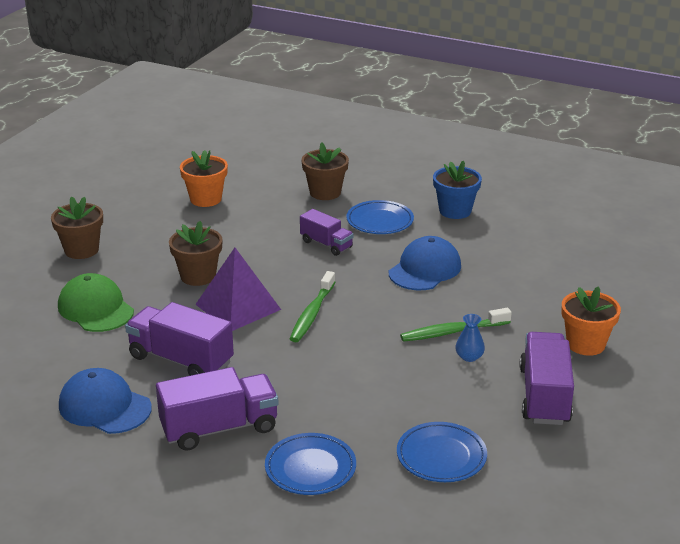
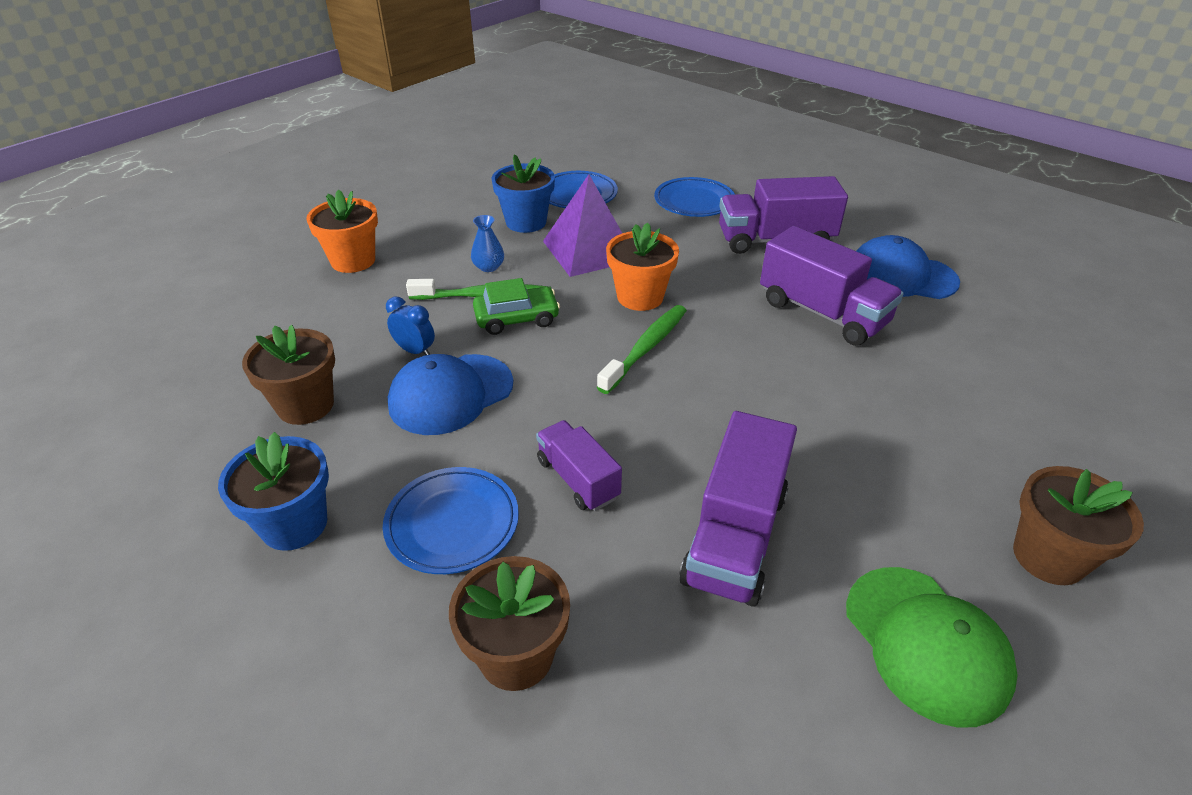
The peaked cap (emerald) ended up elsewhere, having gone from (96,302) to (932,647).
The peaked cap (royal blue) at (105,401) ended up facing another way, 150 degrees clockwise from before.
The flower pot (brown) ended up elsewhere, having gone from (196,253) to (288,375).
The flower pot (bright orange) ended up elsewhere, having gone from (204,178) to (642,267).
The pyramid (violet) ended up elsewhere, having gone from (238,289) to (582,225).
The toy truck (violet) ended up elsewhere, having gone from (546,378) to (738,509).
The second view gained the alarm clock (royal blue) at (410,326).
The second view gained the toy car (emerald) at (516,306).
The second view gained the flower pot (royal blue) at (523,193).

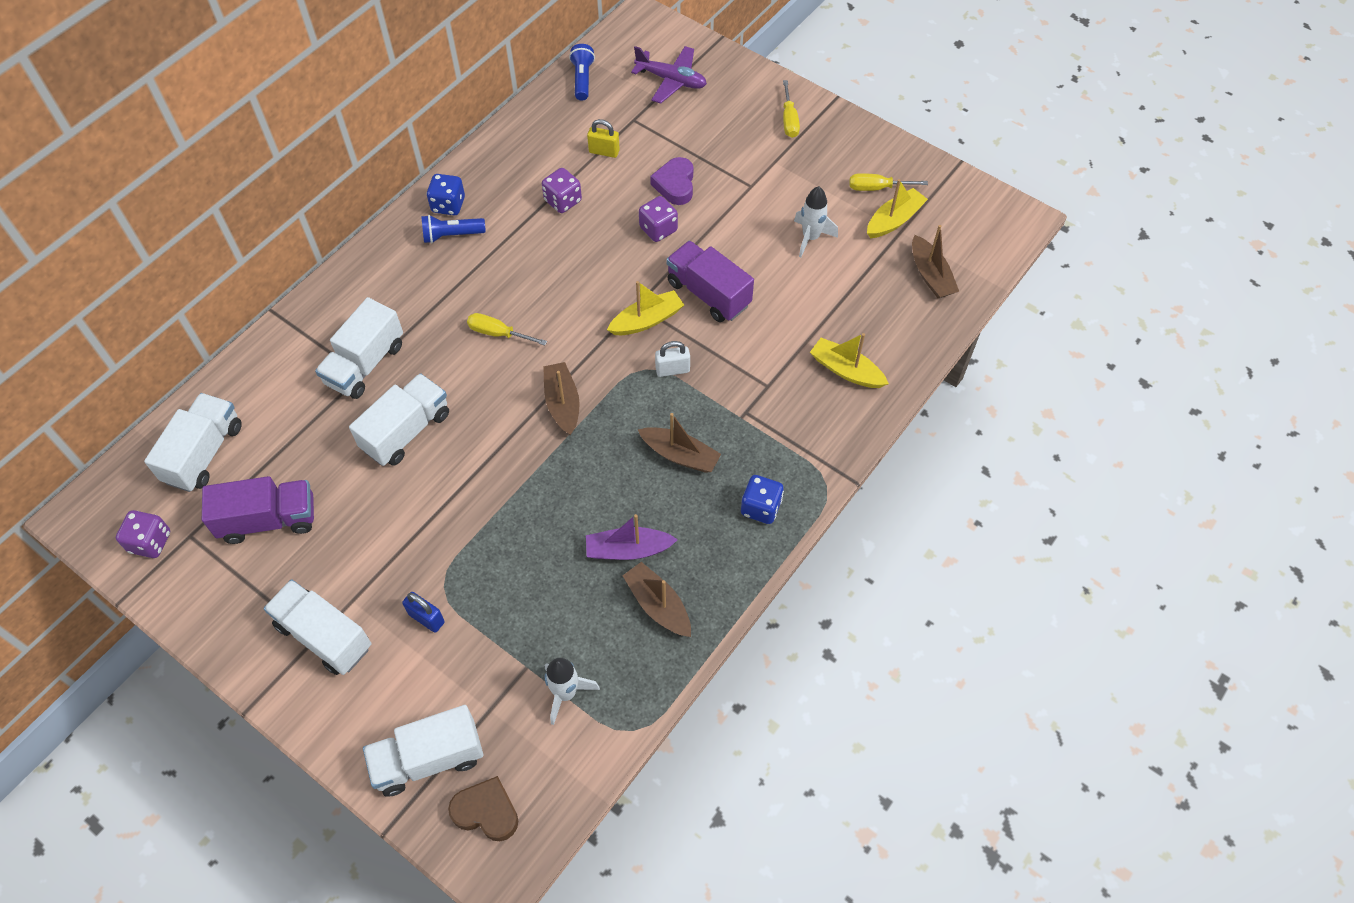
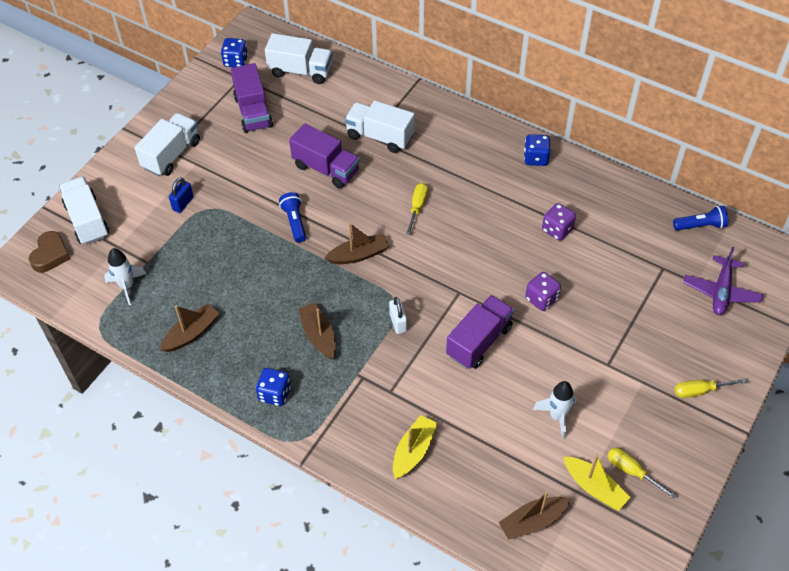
What was the game die (violet) at (143,534) turned into the game die (royal blue) at (234,52).
What was the toy truck (white) at (399,419) turned into the toy truck (violet) at (324,156).
The torch (royal blue) ended up elsewhere, having gone from (453,229) to (292,217).
The second view lost the sailboat (violet) at (632,537).
The second view lost the padlock (golden) at (603,138).
The second view lost the sailboat (golden) at (645,308).
The sailboat (brown) at (679,443) ended up facing another way, 135 degrees clockwise from before.
The second view lost the love heart (violet) at (671,181).
The hand screwdriver (golden) at (888,182) ended up facing another way, 45 degrees counterclockwise from before.

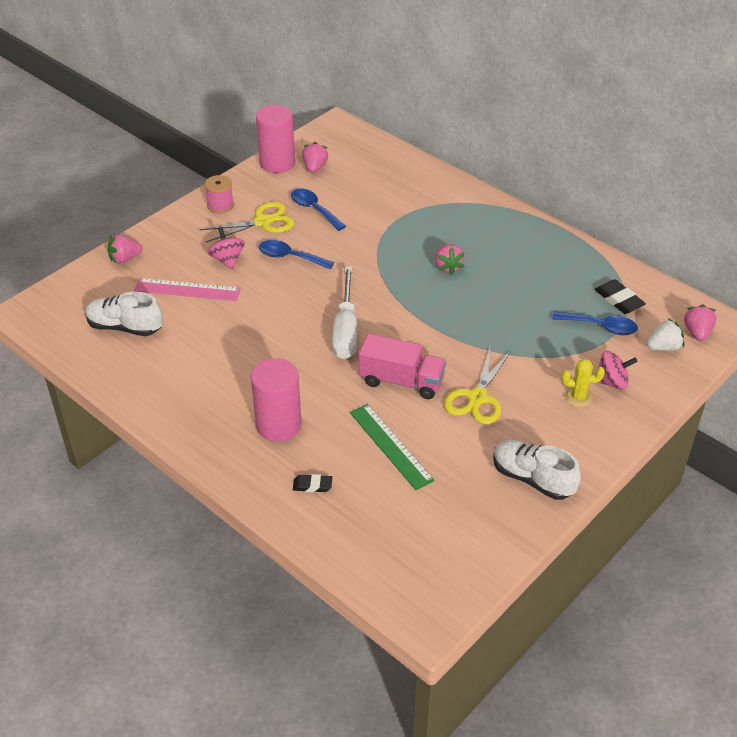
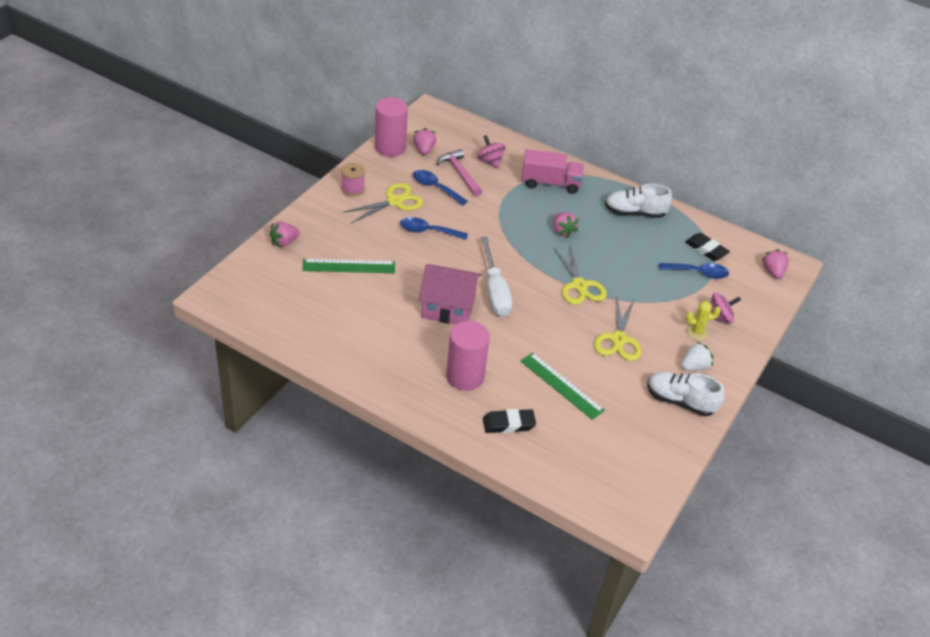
The lace-up shoe (white) ended up elsewhere, having gone from (124,314) to (638,201).
What was the measuring stick (rose-pink) at (187,289) turned into the measuring stick (emerald) at (348,266).
The spinning top (rose-pink) ended up elsewhere, having gone from (226,248) to (491,151).
The size of the eraser (black) at (312,483) changed by a factor of 1.56.
The toy truck (rose-pink) ended up elsewhere, having gone from (402,366) to (552,171).
The toy strawberry (white) ended up elsewhere, having gone from (665,334) to (697,356).
The second view gained the house (rose-pink) at (450,294).
The second view gained the carpenter's hammer (rose-pink) at (459,173).
The second view gained the pair of scissors (golden) at (580,275).

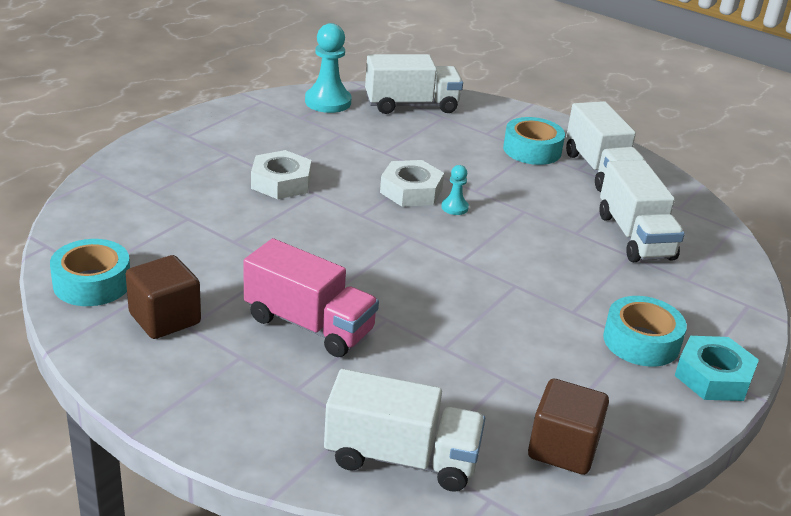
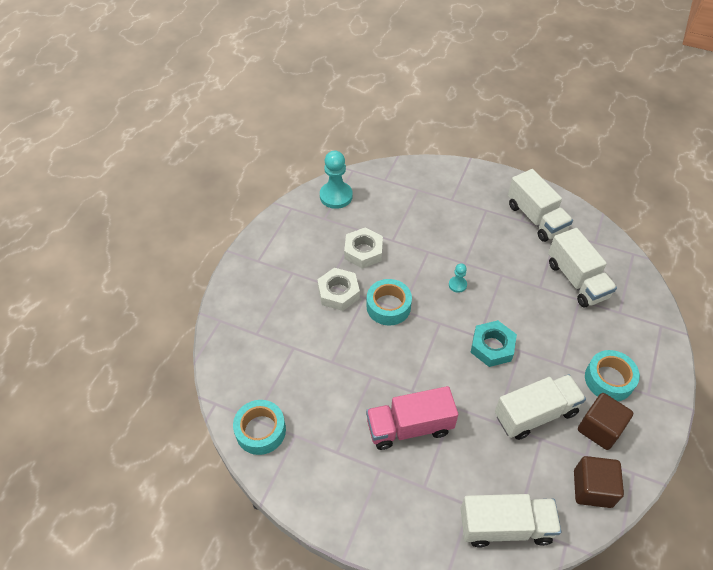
The cube (brown) ended up elsewhere, having gone from (163,297) to (605,421).
The toy truck (rose-pink) at (311,297) ended up facing another way, 150 degrees clockwise from before.
The toy truck (white) ended up elsewhere, having gone from (414,84) to (540,407).
The hex nut (white) ended up elsewhere, having gone from (412,183) to (363,248).
The roll of tape (teal) ended up elsewhere, having gone from (534,141) to (389,302).
The hex nut (teal) ended up elsewhere, having gone from (717,368) to (493,343).

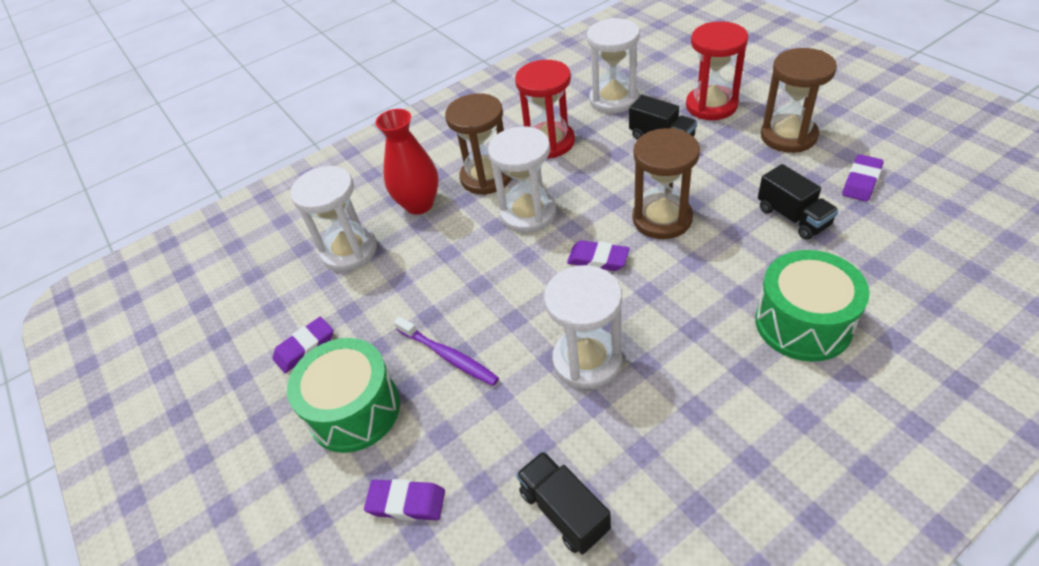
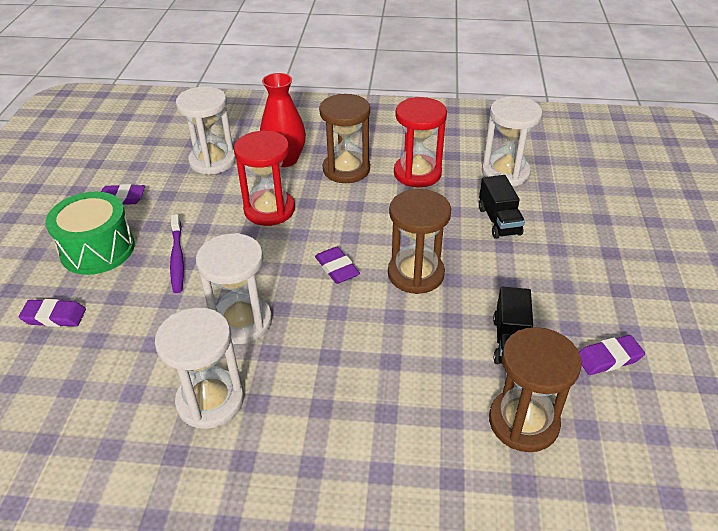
The eraser (violet) at (404,499) ended up facing another way, 45 degrees counterclockwise from before.
The hourglass (white) ended up elsewhere, having gone from (522,180) to (199,368).
The second view lost the toy truck (black) at (563,503).
The hourglass (red) ended up elsewhere, having gone from (717,70) to (264,178).
The second view lost the snare drum (emerald) at (812,306).
The hourglass (brown) ended up elsewhere, having gone from (799,100) to (535,389).

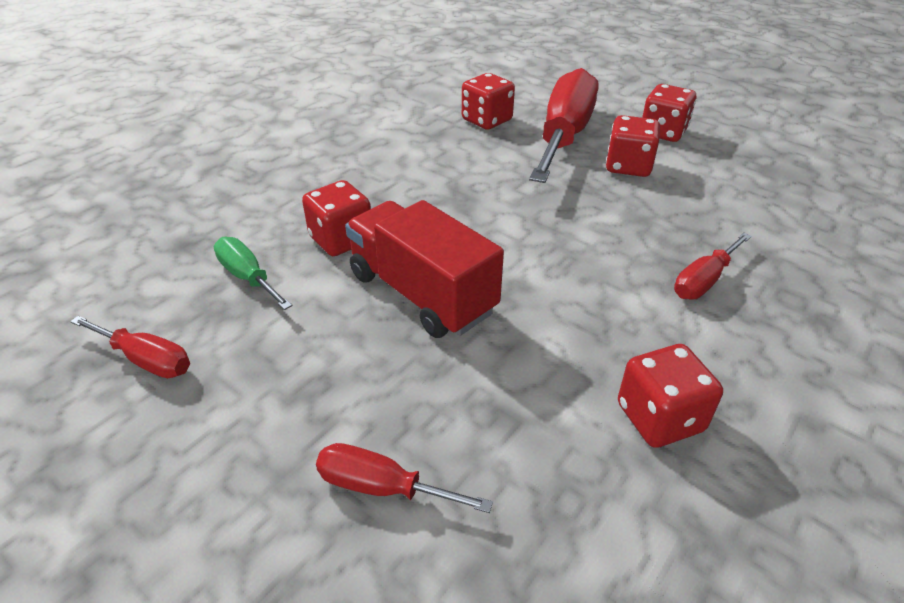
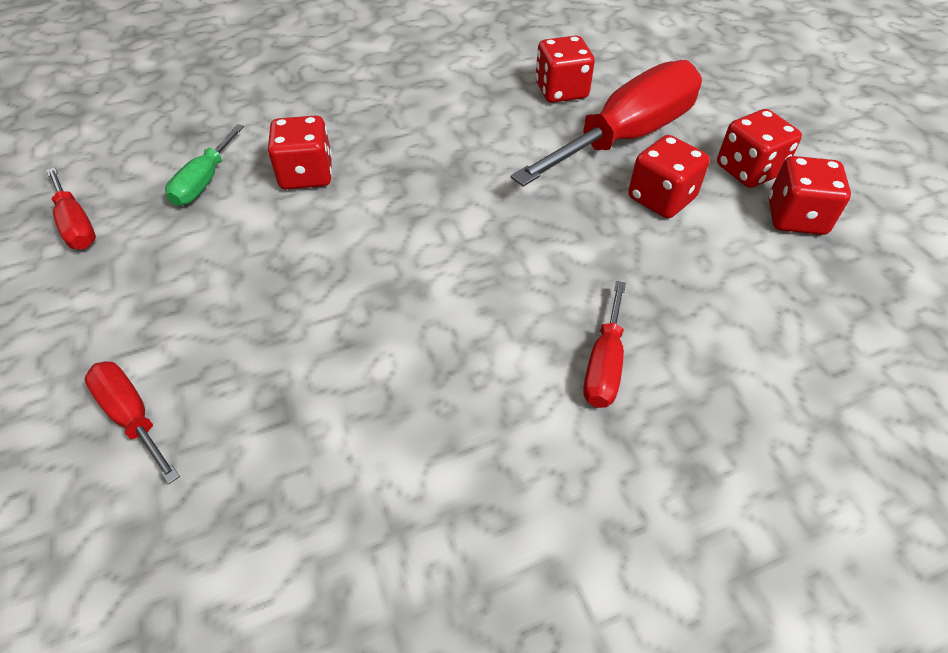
The hand screwdriver (emerald) at (253,273) ended up facing another way, 150 degrees counterclockwise from before.
The second view lost the toy truck (red) at (424,269).
The game die (red) ended up elsewhere, having gone from (670,396) to (810,195).
The hand screwdriver (red) at (713,266) ended up facing another way, 60 degrees counterclockwise from before.

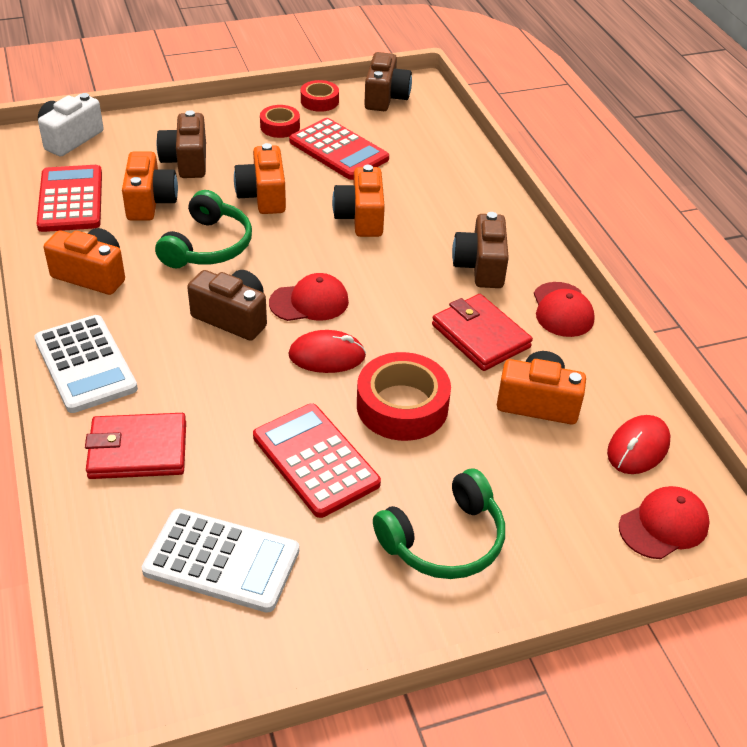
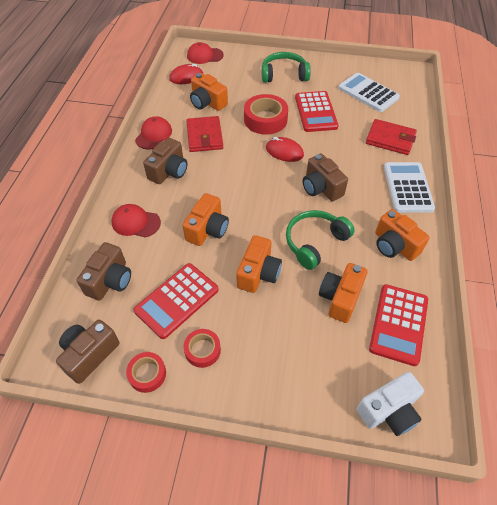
The compact camera (brown) ended up elsewhere, having gone from (181,144) to (104,271).
The peaked cap (red) ended up elsewhere, having gone from (309,297) to (136,220).
The calculator (red) at (339,149) ended up facing another way, 120 degrees counterclockwise from before.

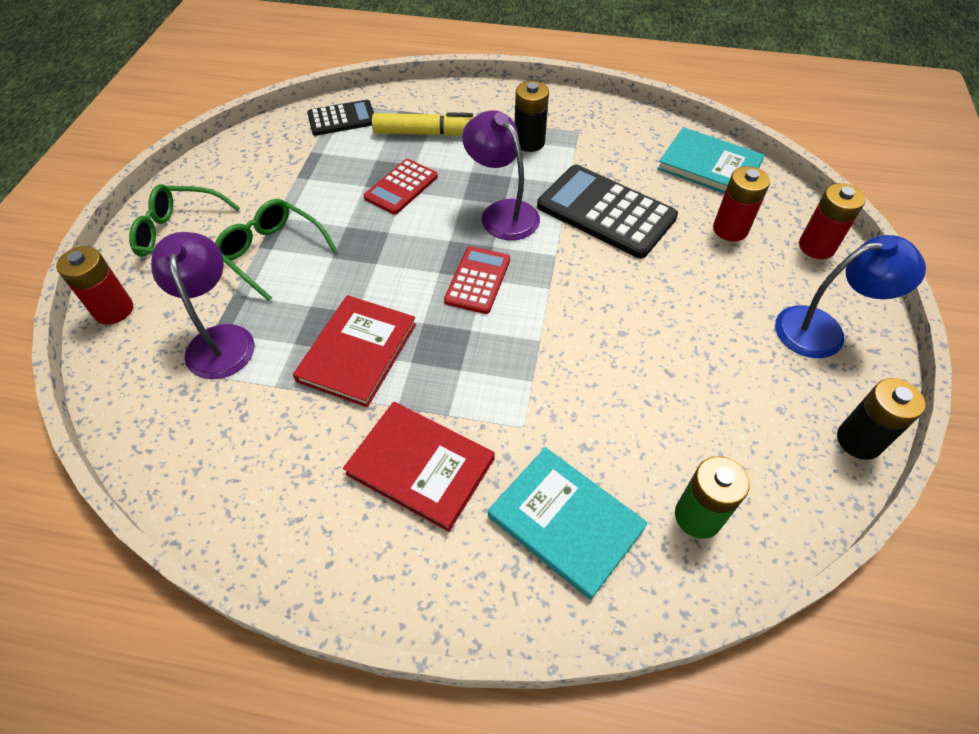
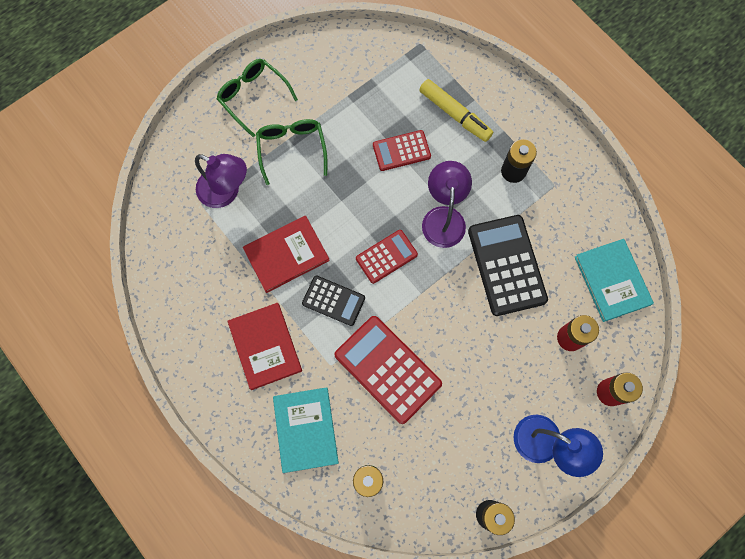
The second view lost the power cell (red) at (94,285).
The lamp (violet) at (203,306) ended up facing another way, 90 degrees clockwise from before.
The calculator (black) ended up elsewhere, having gone from (340,118) to (333,300).
The second view gained the calculator (red) at (388,370).

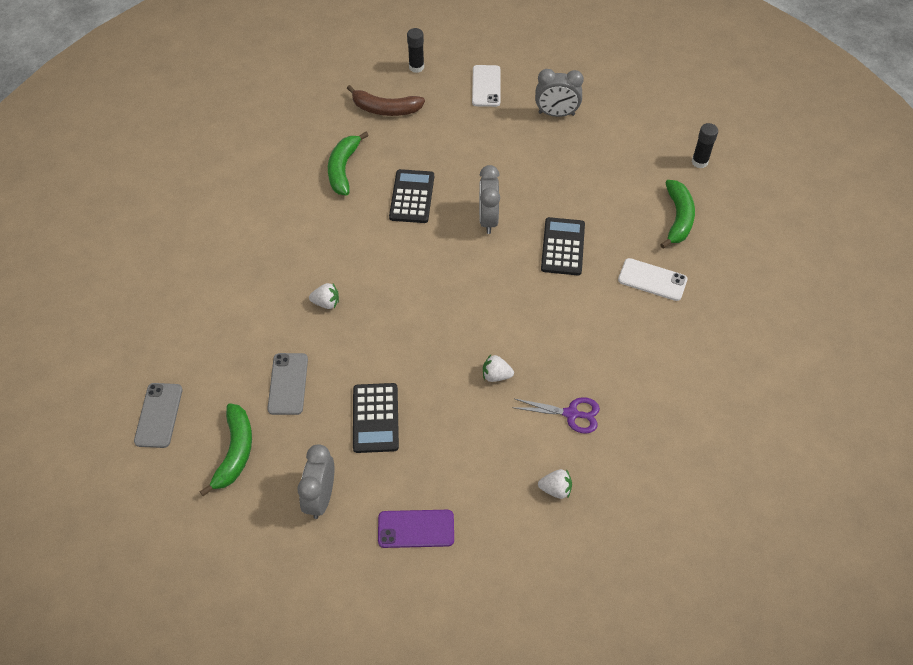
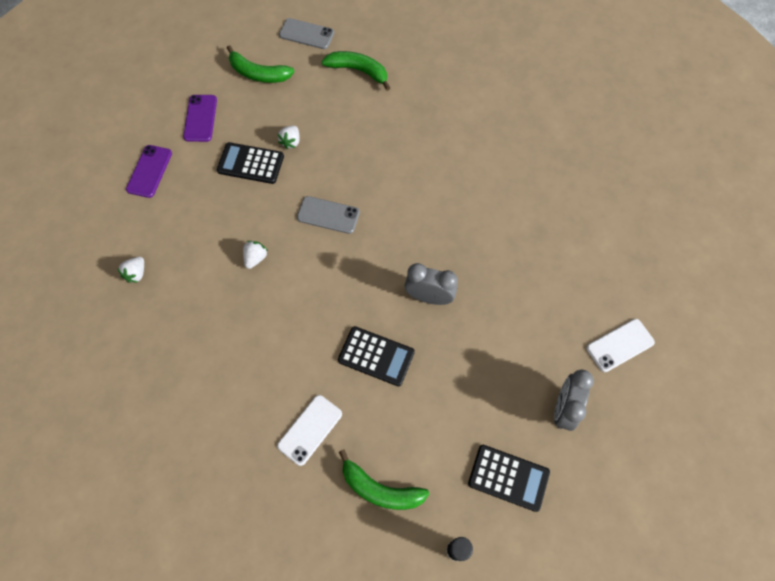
The mobile phone (grey) ended up elsewhere, having gone from (287,384) to (328,215).
Where the alarm clock (grey) stood at (316,481), the mobile phone (violet) came to stand at (200,118).
The toy strawberry (white) ended up elsewhere, having gone from (324,296) to (289,137).
The toy banana (emerald) ended up elsewhere, having gone from (348,163) to (355,71).
The second view lost the toy banana (brown) at (386,100).
The calculator (black) ended up elsewhere, having gone from (411,196) to (509,478).
The second view lost the stick of glue (black) at (415,50).
The mobile phone (white) at (486,86) ended up facing another way, 45 degrees counterclockwise from before.
The second view lost the pair of scissors (violet) at (557,415).

